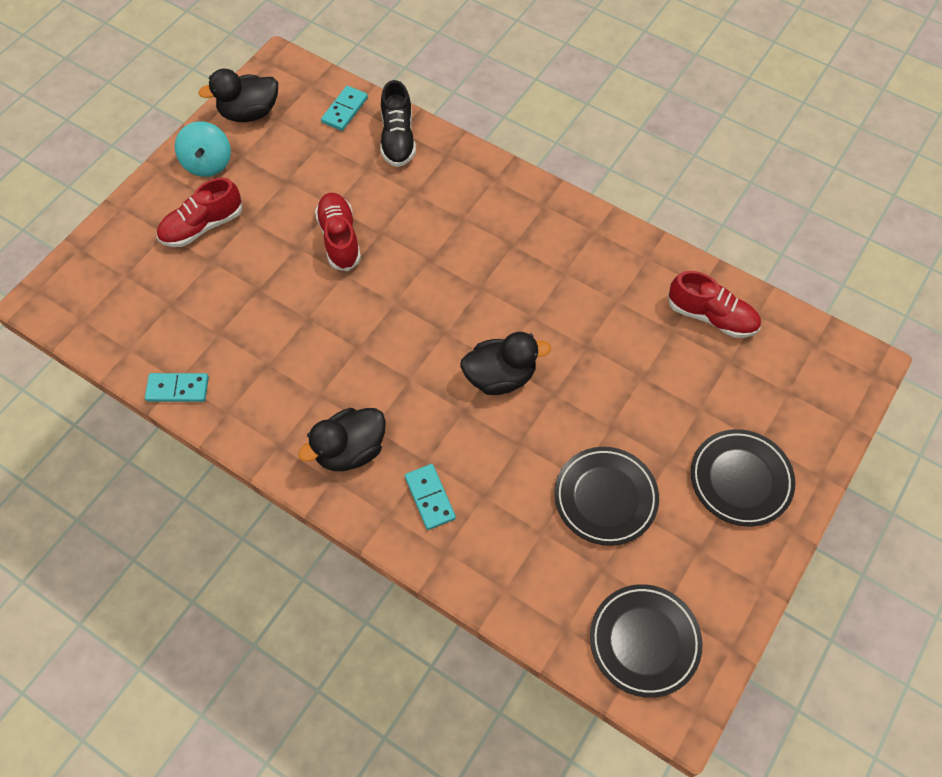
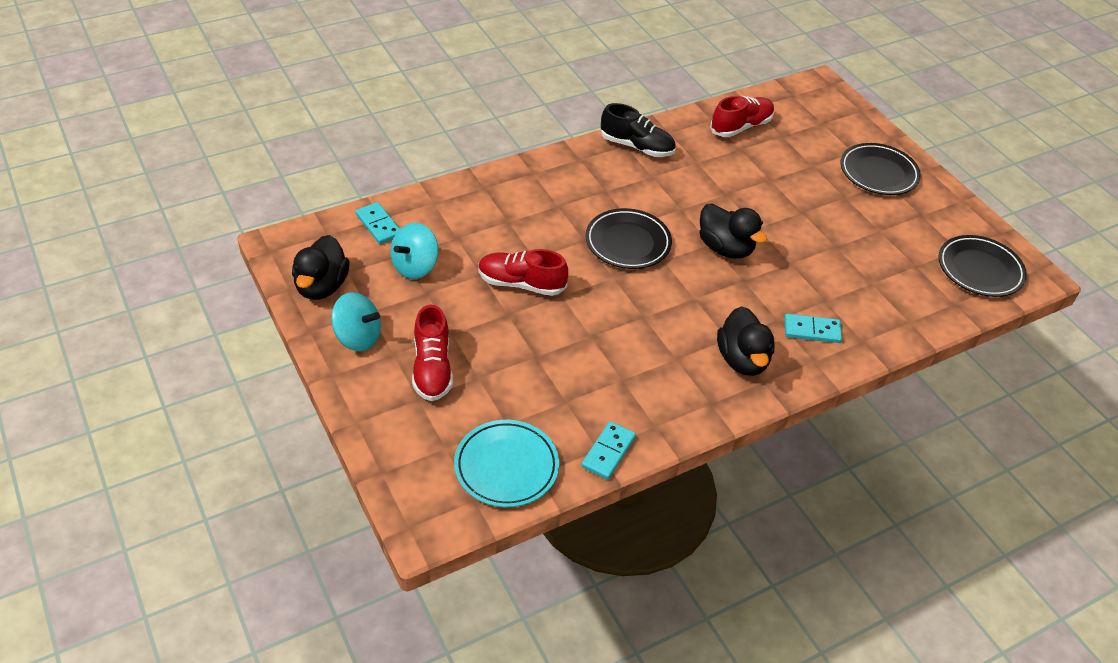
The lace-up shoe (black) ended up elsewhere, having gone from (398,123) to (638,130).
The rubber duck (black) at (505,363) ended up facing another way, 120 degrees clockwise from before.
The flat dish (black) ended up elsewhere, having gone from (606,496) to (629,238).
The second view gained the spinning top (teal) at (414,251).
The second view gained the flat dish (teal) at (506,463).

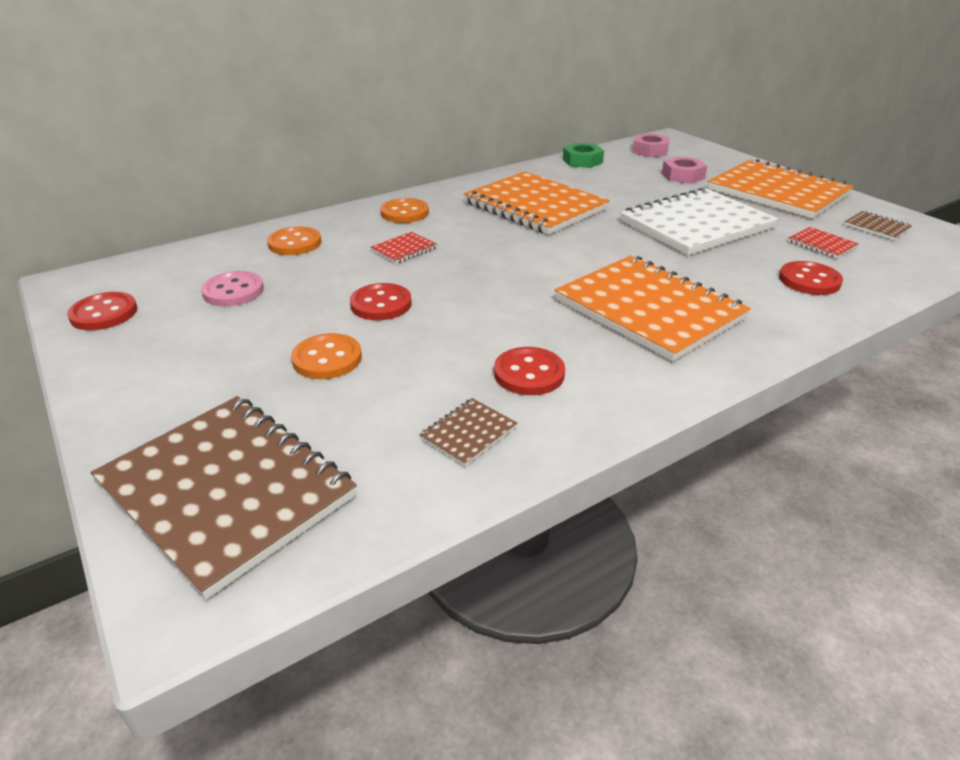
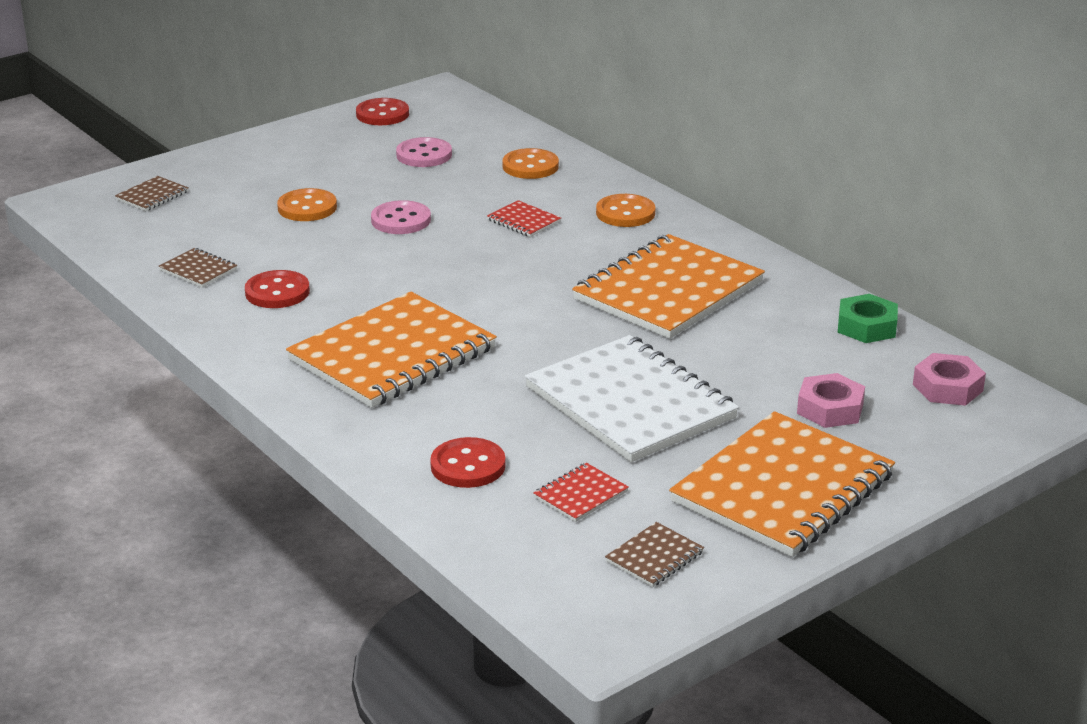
The size of the notebook (brown) at (224,498) changed by a factor of 0.41.
What was the button (red) at (381,301) turned into the button (rose-pink) at (401,217).

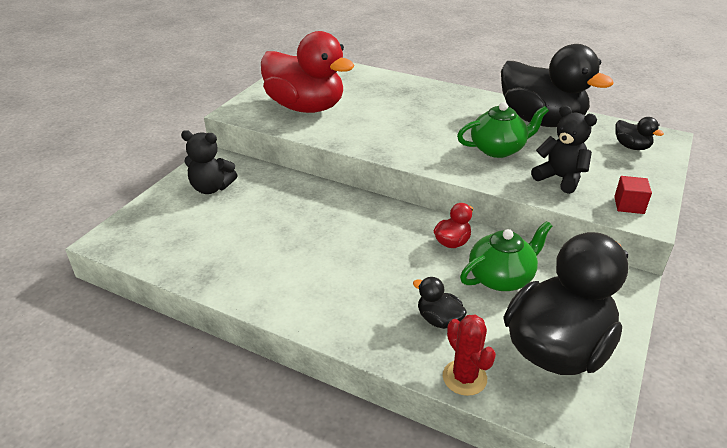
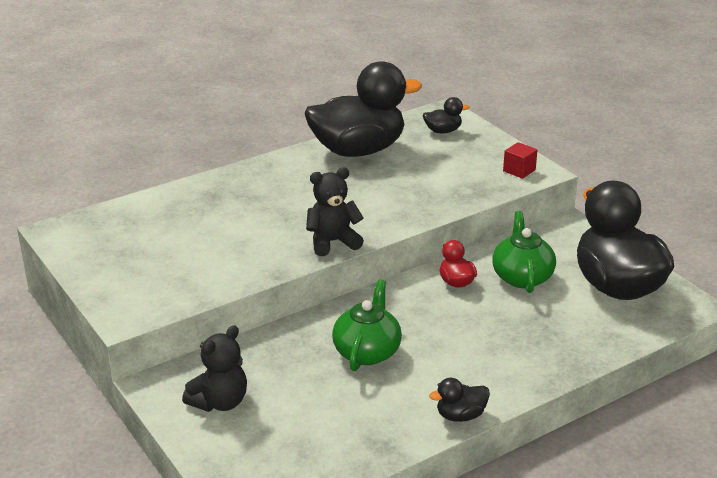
The second view lost the rubber duck (red) at (308,72).
The rubber duck (black) ended up elsewhere, having gone from (440,303) to (459,400).
The second view lost the saguaro cactus (red) at (469,355).
The china teapot (emerald) ended up elsewhere, having gone from (503,130) to (367,325).
The teddy (black) ended up elsewhere, having gone from (564,149) to (335,211).

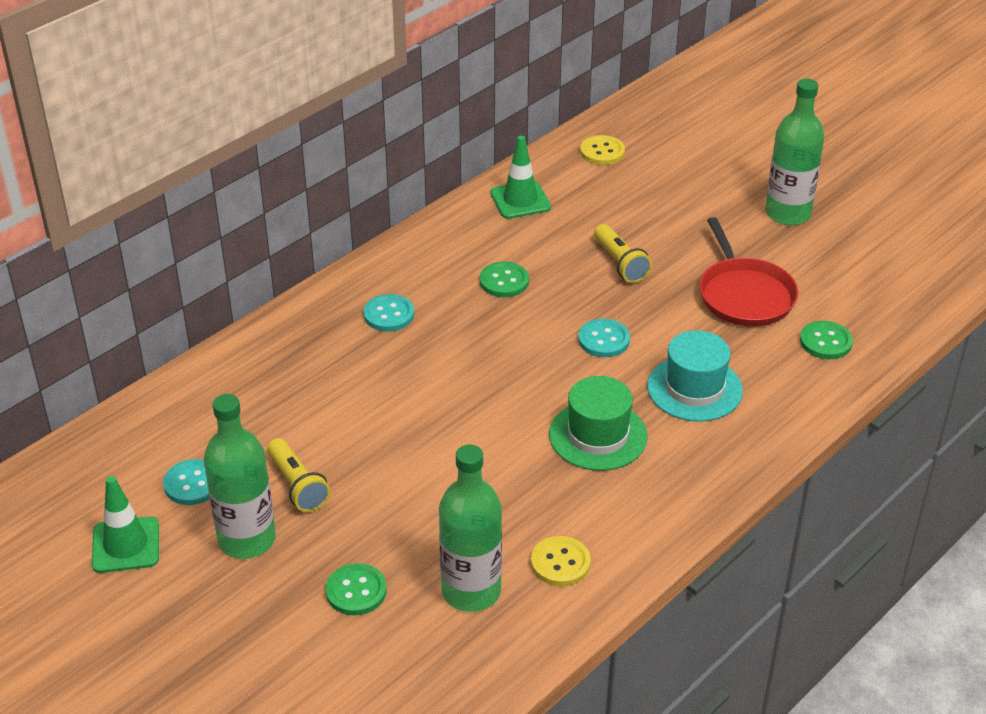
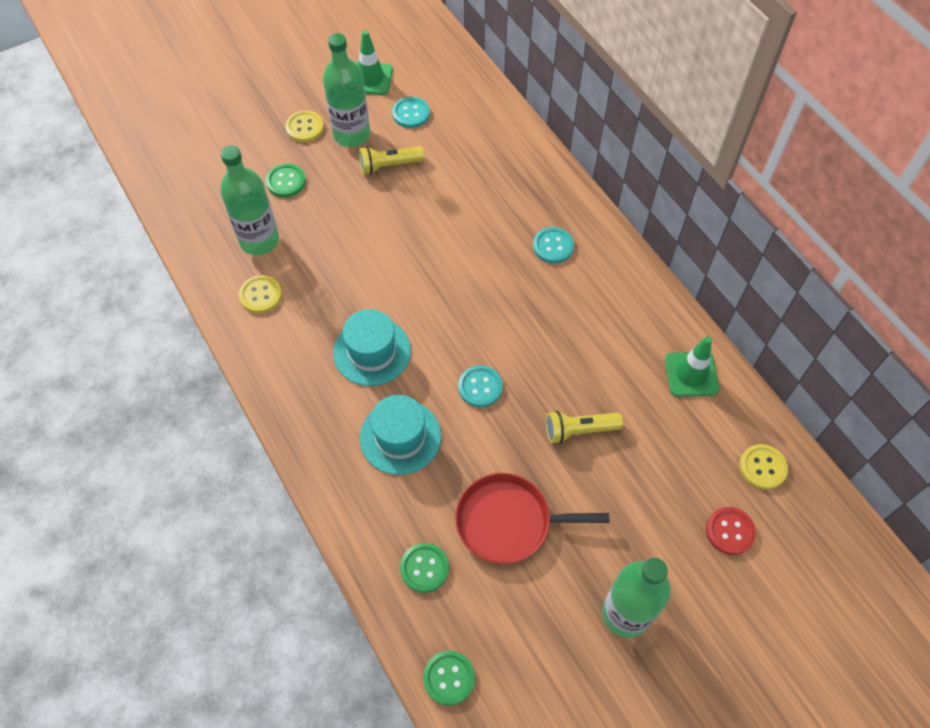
The button (emerald) ended up elsewhere, having gone from (504,279) to (449,678).
What was the top hat (emerald) at (598,423) turned into the top hat (teal) at (372,347).
The second view gained the button (golden) at (304,126).
The second view gained the button (red) at (731,531).

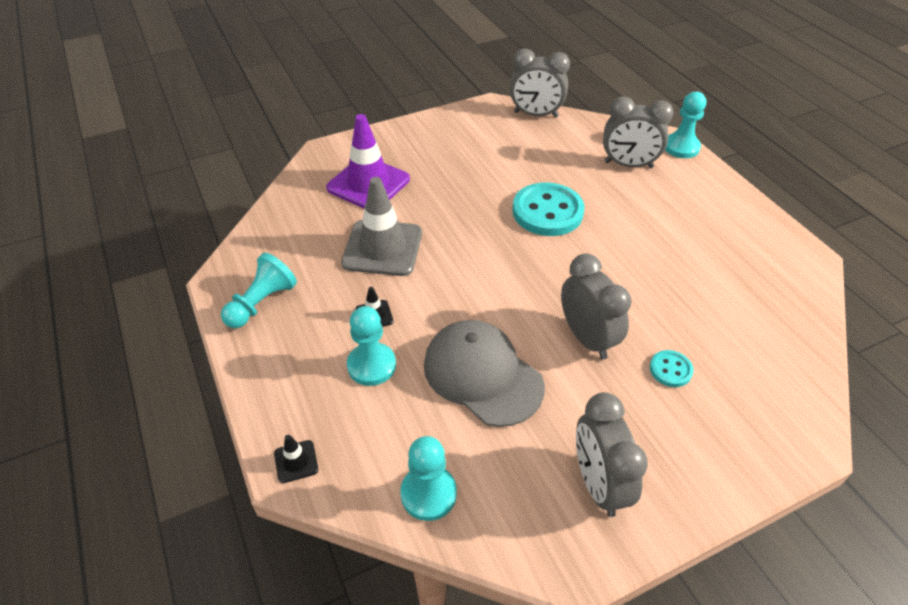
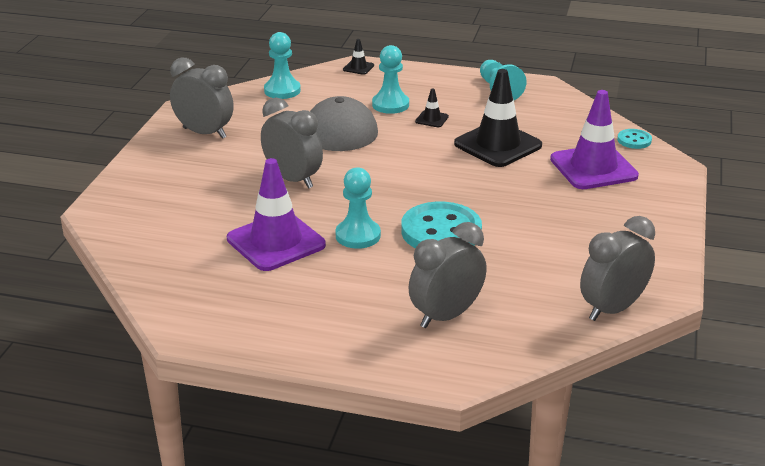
What was the traffic cone (grey) at (381,226) turned into the traffic cone (black) at (498,118).
The alarm clock (grey) at (596,306) ended up facing another way, 150 degrees counterclockwise from before.
The button (teal) ended up elsewhere, having gone from (672,368) to (634,139).
The chess pawn (teal) ended up elsewhere, having gone from (685,125) to (358,208).
The second view gained the traffic cone (violet) at (276,214).

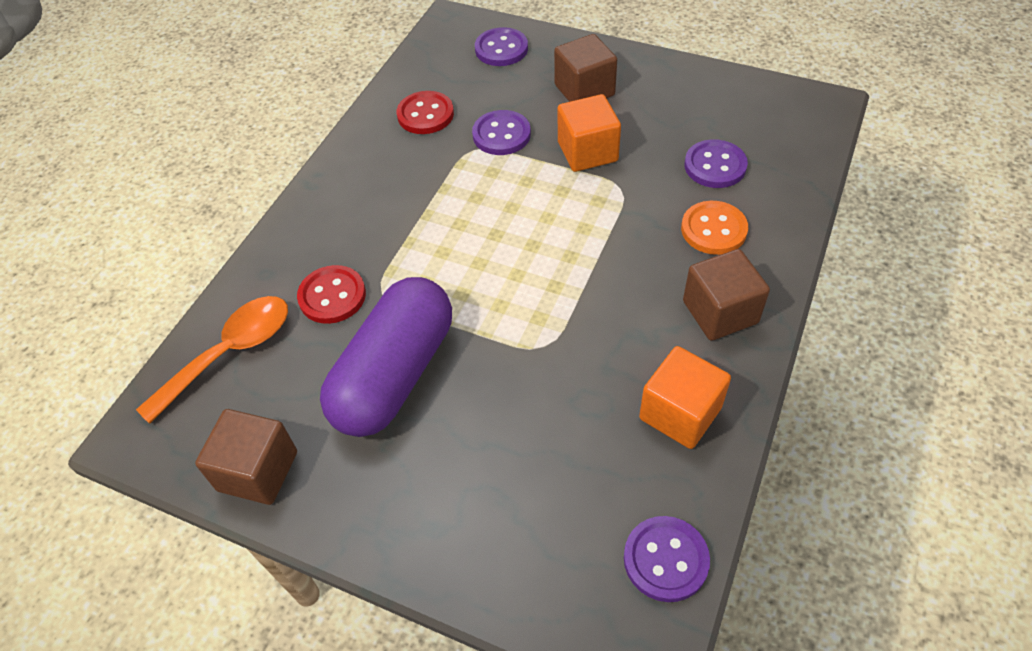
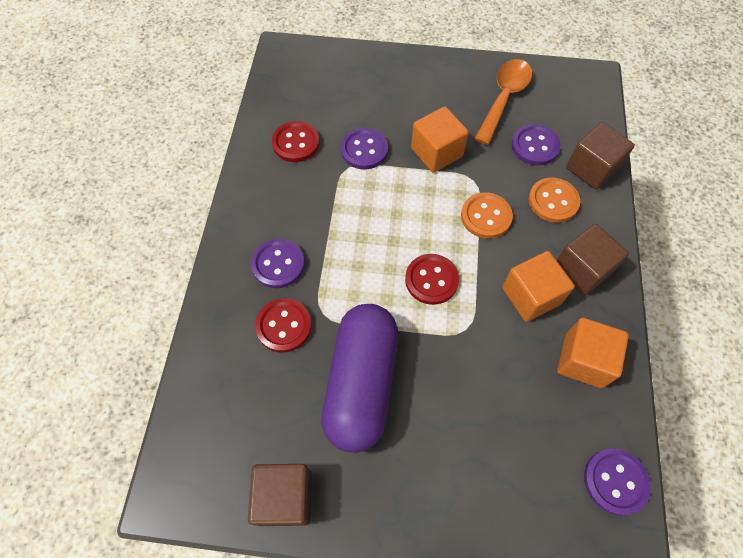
The teaspoon (bright orange) ended up elsewhere, having gone from (212,360) to (503,102).
The button (violet) ended up elsewhere, having gone from (501,46) to (278,263).
The cube (brown) ended up elsewhere, having gone from (585,68) to (600,156).
The second view gained the button (red) at (432,279).
The second view gained the button (bright orange) at (487,215).
The second view gained the cube (bright orange) at (538,286).

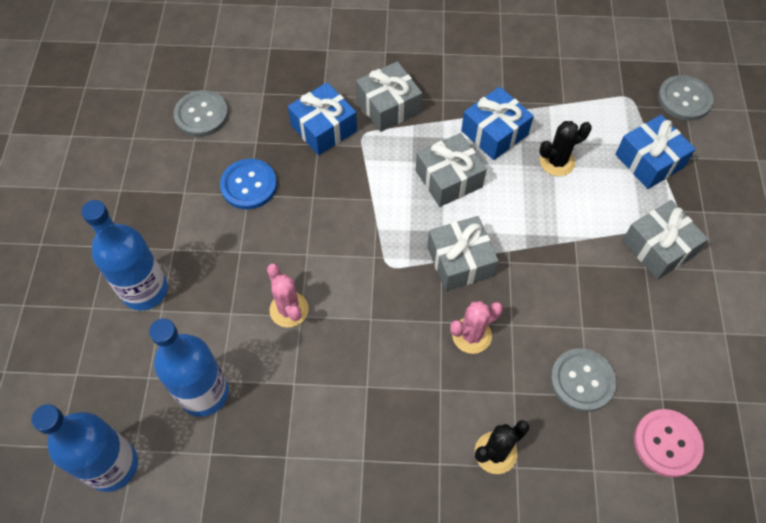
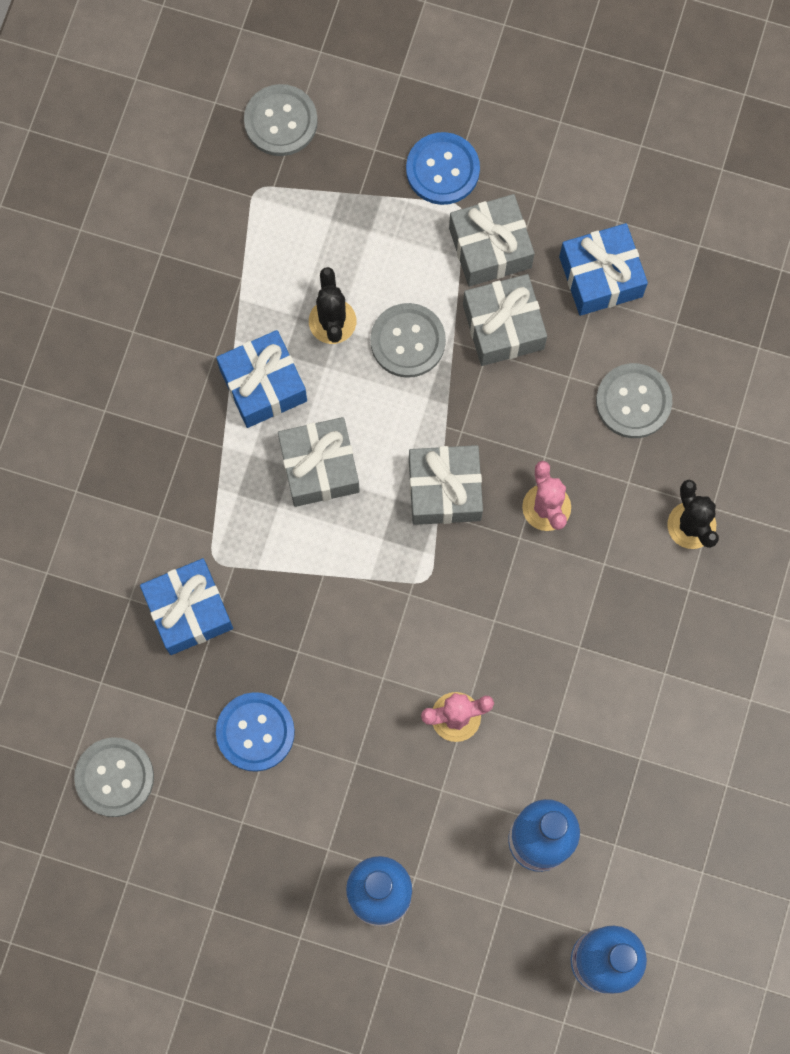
The gift (grey) ended up elsewhere, having gone from (389,96) to (505,320).
The gift (royal blue) ended up elsewhere, having gone from (655,152) to (603,269).
The second view lost the button (rose-pink) at (669,443).
The second view gained the button (grey) at (408,340).
The second view gained the button (royal blue) at (443,168).

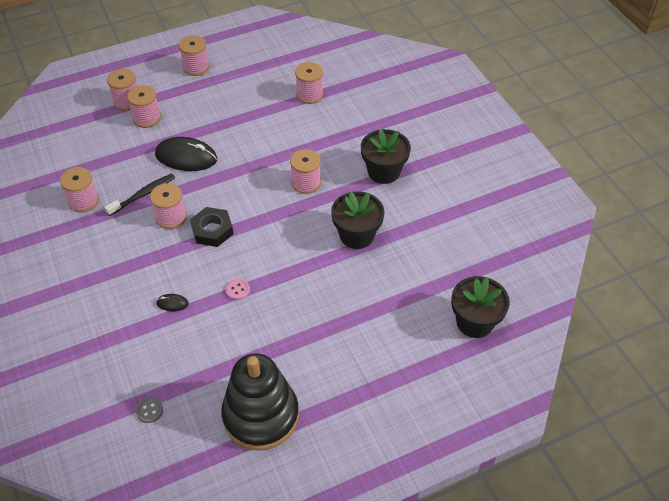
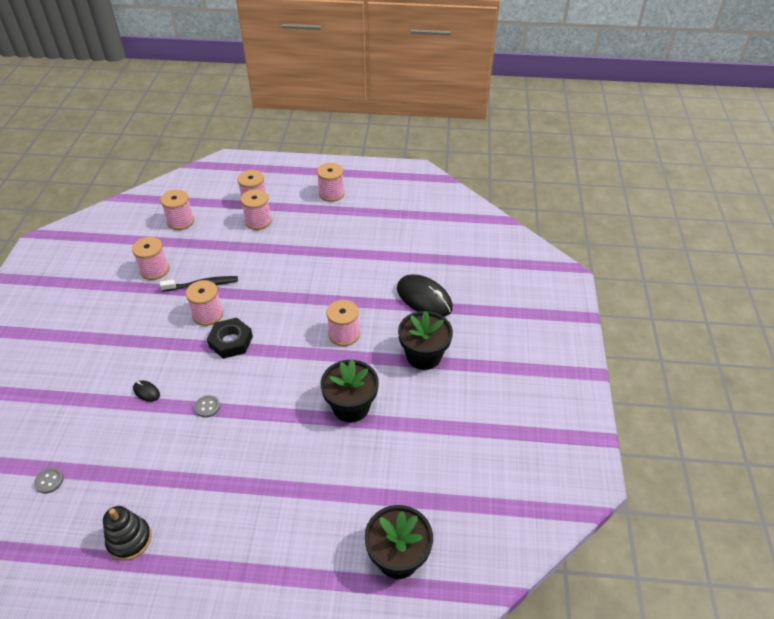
The computer mouse (black) ended up elsewhere, having gone from (186,154) to (425,295).
The size of the stacking toy (black) at (260,402) changed by a factor of 0.53.
What was the button (rose-pink) at (238,289) turned into the button (grey) at (207,406).
The spool (rose-pink) ended up elsewhere, having gone from (309,83) to (177,210).

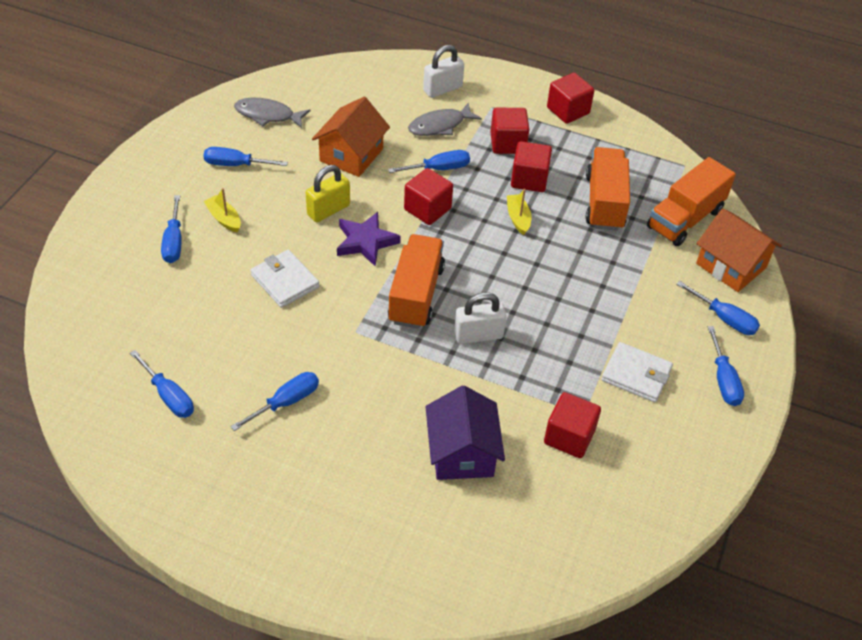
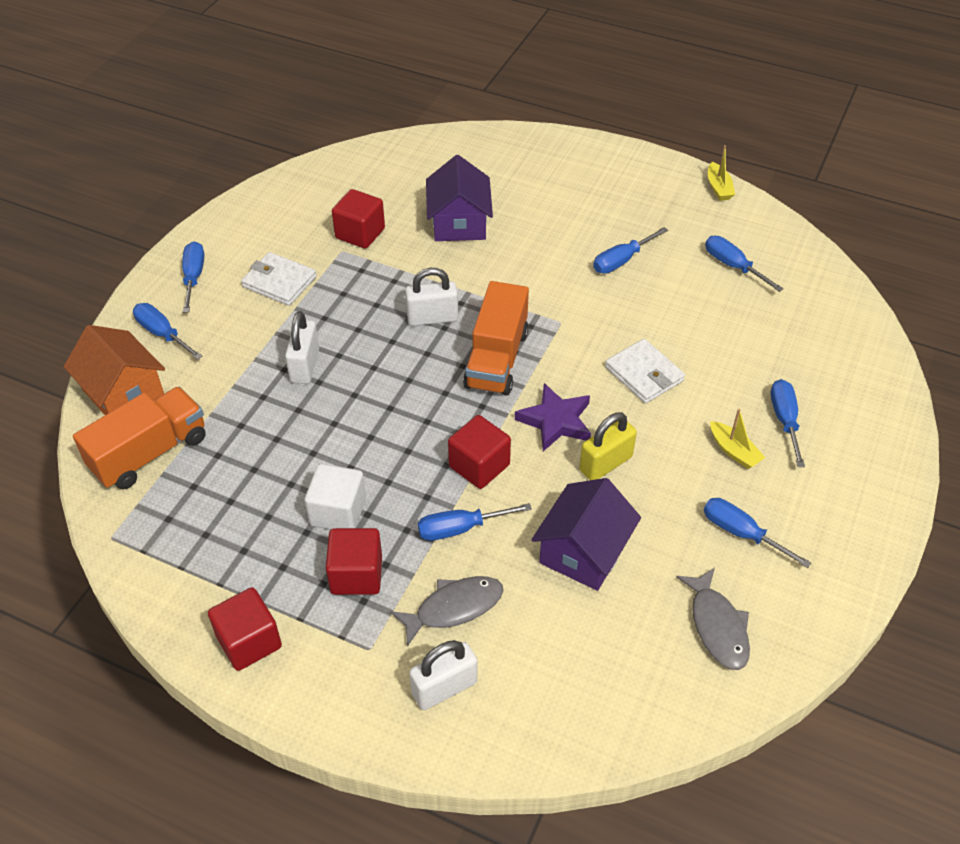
The hand screwdriver (royal blue) at (246,156) ended up facing another way, 150 degrees counterclockwise from before.
The fish figure (grey) at (272,113) ended up facing another way, 60 degrees clockwise from before.
What was the house (bright orange) at (351,137) turned into the house (violet) at (586,534).
The sailboat (golden) ended up elsewhere, having gone from (519,212) to (721,173).
What was the cube (red) at (531,166) turned into the cube (white) at (335,497).
The second view lost the toy truck (bright orange) at (608,189).
The second view gained the padlock (white) at (302,347).

